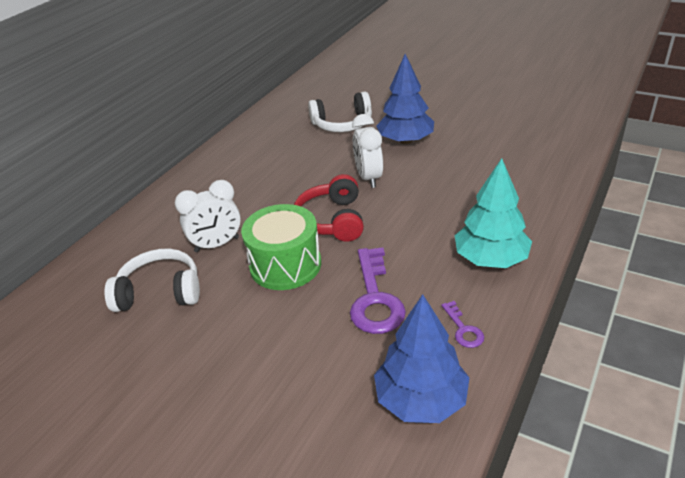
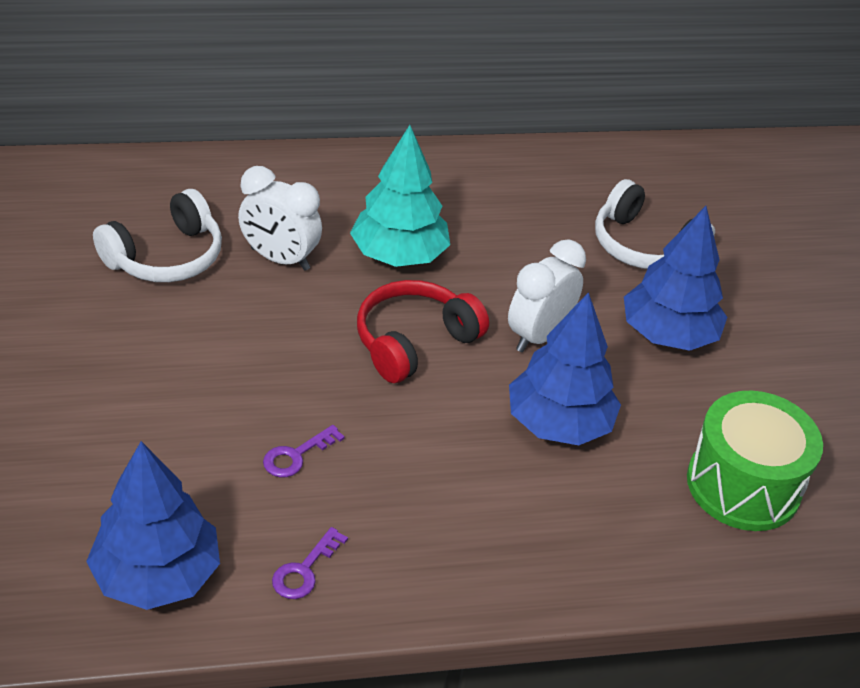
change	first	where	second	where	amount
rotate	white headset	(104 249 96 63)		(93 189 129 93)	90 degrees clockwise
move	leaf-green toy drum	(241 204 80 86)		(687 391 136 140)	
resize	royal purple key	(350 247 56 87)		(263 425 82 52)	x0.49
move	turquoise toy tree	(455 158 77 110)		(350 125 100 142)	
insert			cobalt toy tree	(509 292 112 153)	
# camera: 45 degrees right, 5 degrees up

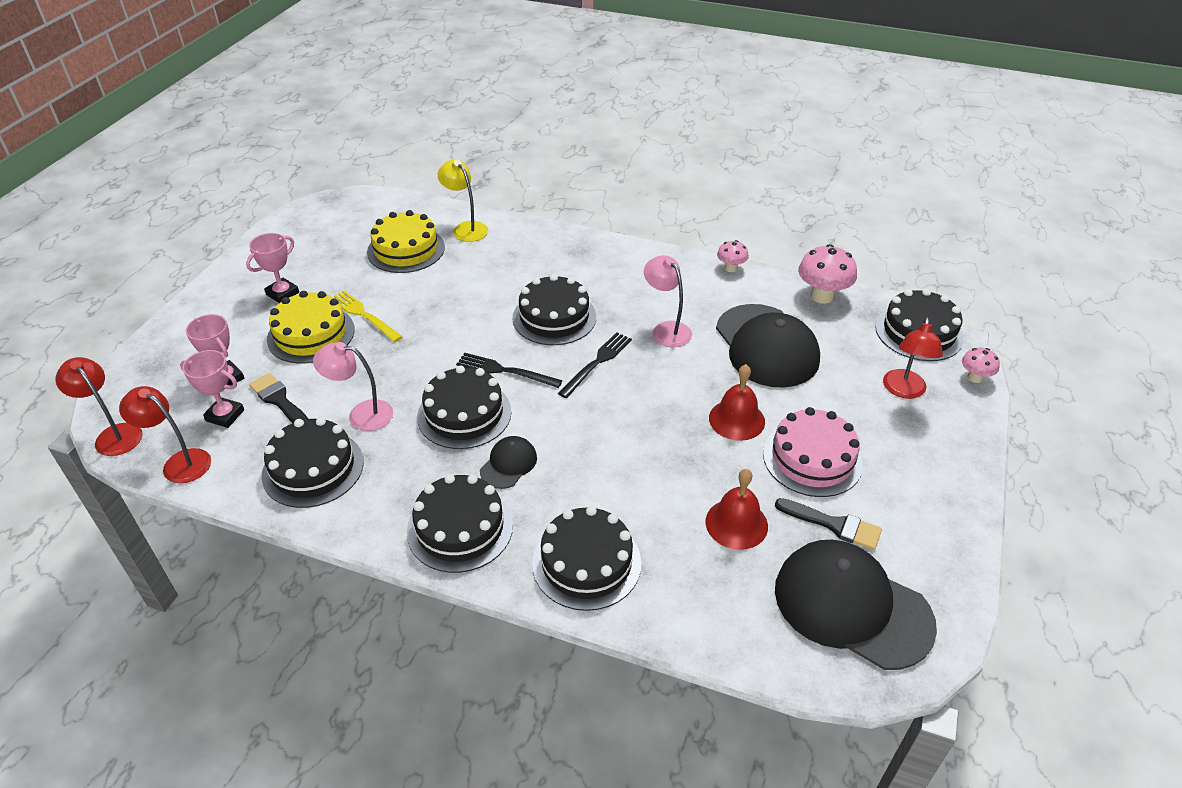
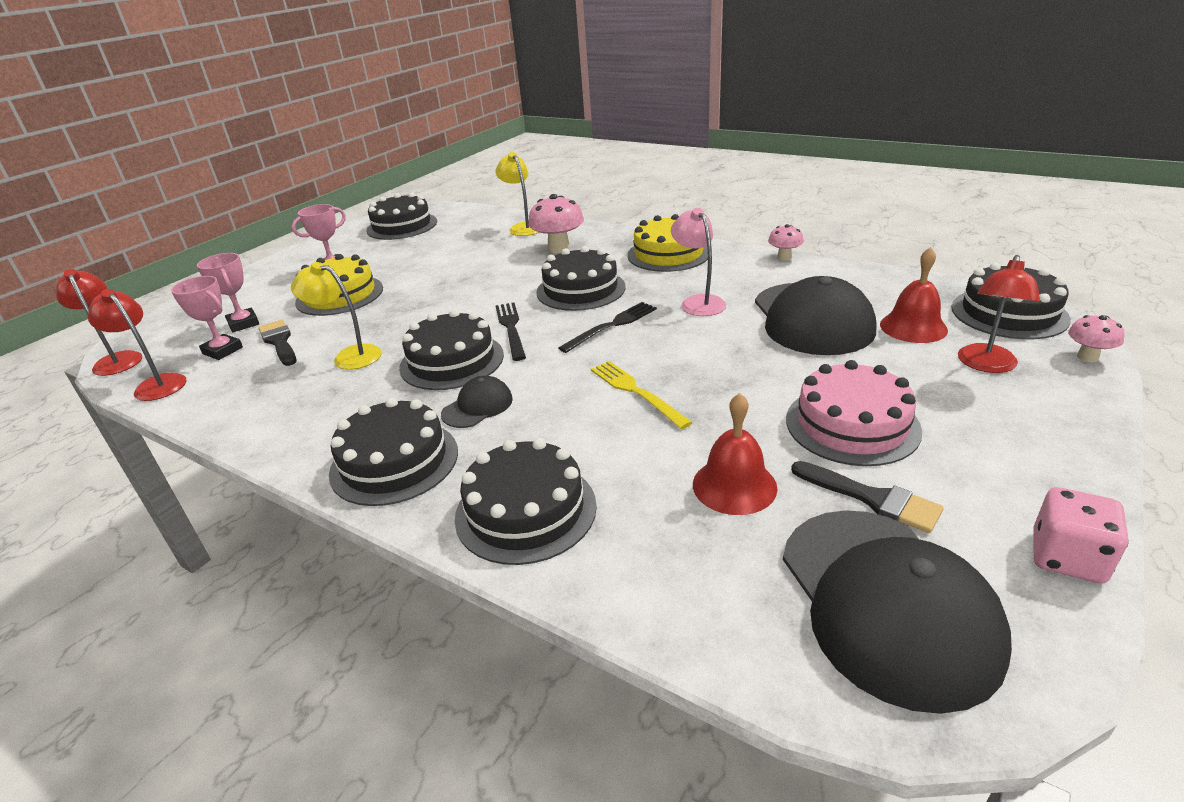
change	first	where	second	where	amount
move	ebony cake	(262 417 102 91)		(366 193 71 47)	
recolor	rosy reading lamp	(313 342 80 89)	golden reading lamp	(291 262 91 108)	
move	golden table fork	(334 291 68 51)		(591 361 102 68)	
move	golden cake	(367 210 78 63)		(627 214 81 58)	
rotate	ebony table fork	(456 353 106 35)		(495 303 31 58)	45 degrees clockwise
move	crimson school bell	(709 364 56 77)		(880 247 68 96)	
rotate	ebony peaked cap	(775 540 162 130)		(783 510 229 204)	150 degrees counterclockwise
move	rosy mushroom	(798 244 59 60)		(528 194 56 59)	
insert			rosy game die	(1033 487 96 97)	
# camera: 15 degrees right, 10 degrees down

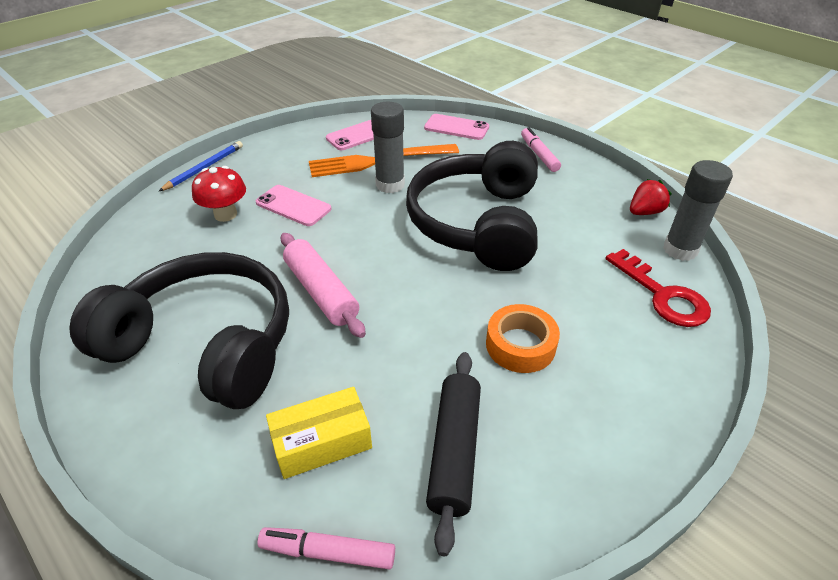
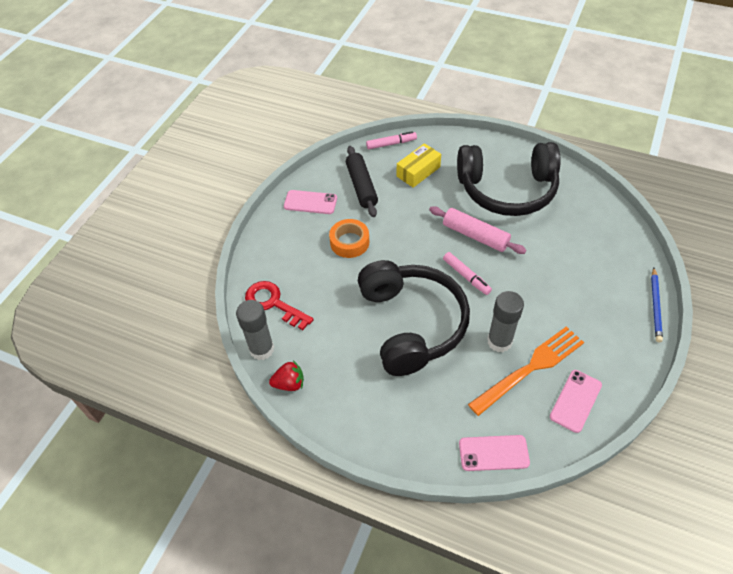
change	first	where	second	where	amount
delete	crimson mushroom	(192 166 54 56)			
move	rosy smartphone	(256 185 75 41)		(284 190 53 24)	
move	rosy marker	(521 127 40 45)		(443 252 49 43)	
rotate	crimson strawberry	(630 179 42 36)		(269 360 35 31)	135 degrees counterclockwise
# camera: 160 degrees right, 10 degrees up

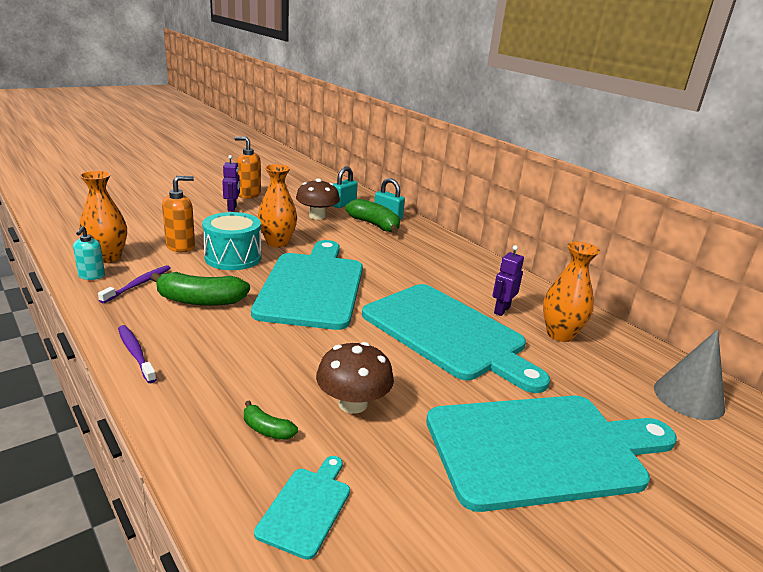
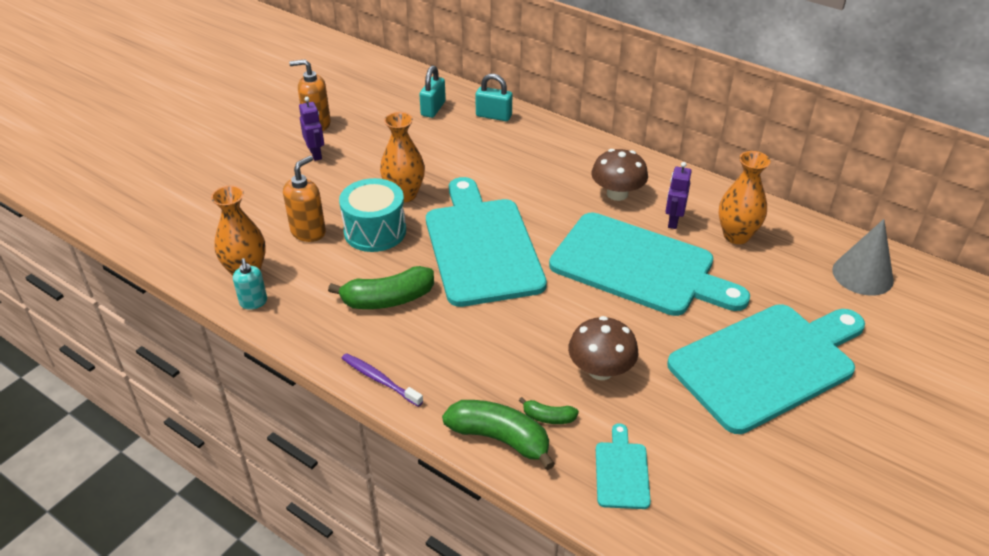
change	first	where	second	where	amount
delete	royal purple toothbrush	(98 265 73 38)			
move	dark brown mushroom	(296 178 44 42)		(591 149 57 52)	
move	leaf-green toy banana	(345 199 55 34)		(442 400 113 70)	
# camera: 15 degrees left, 15 degrees up

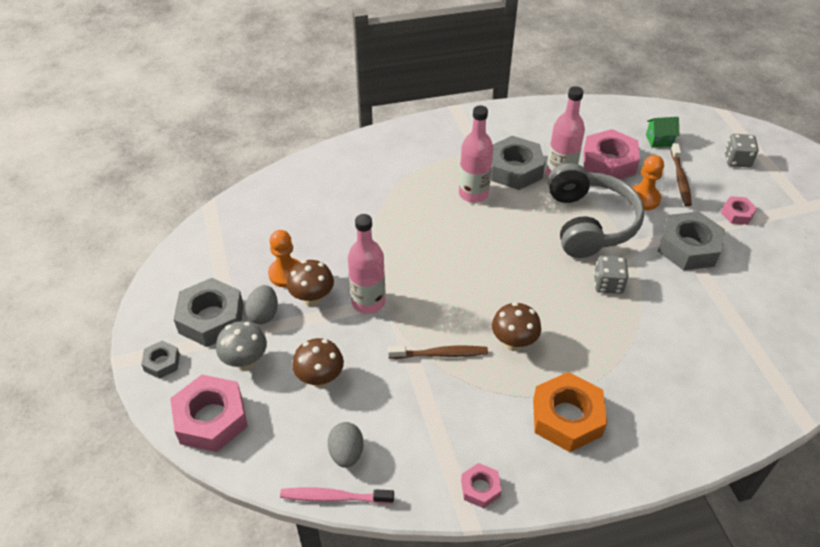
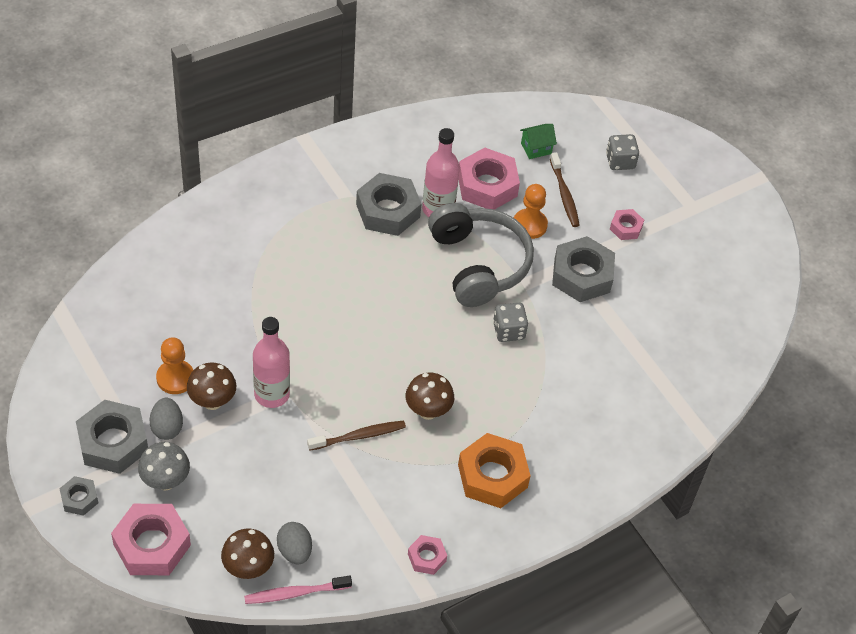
change	first	where	second	where	amount
move	dark brown mushroom	(292 338 52 50)		(221 529 53 50)	
delete	rosy drink bottle	(459 105 34 98)			
# camera: 20 degrees left, 5 degrees up

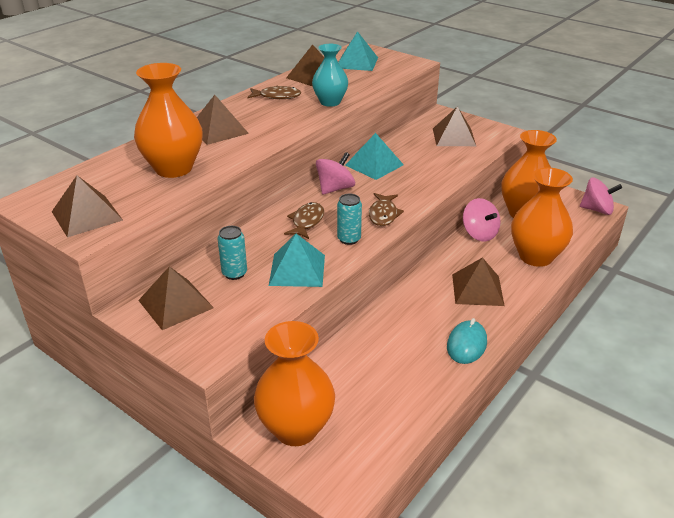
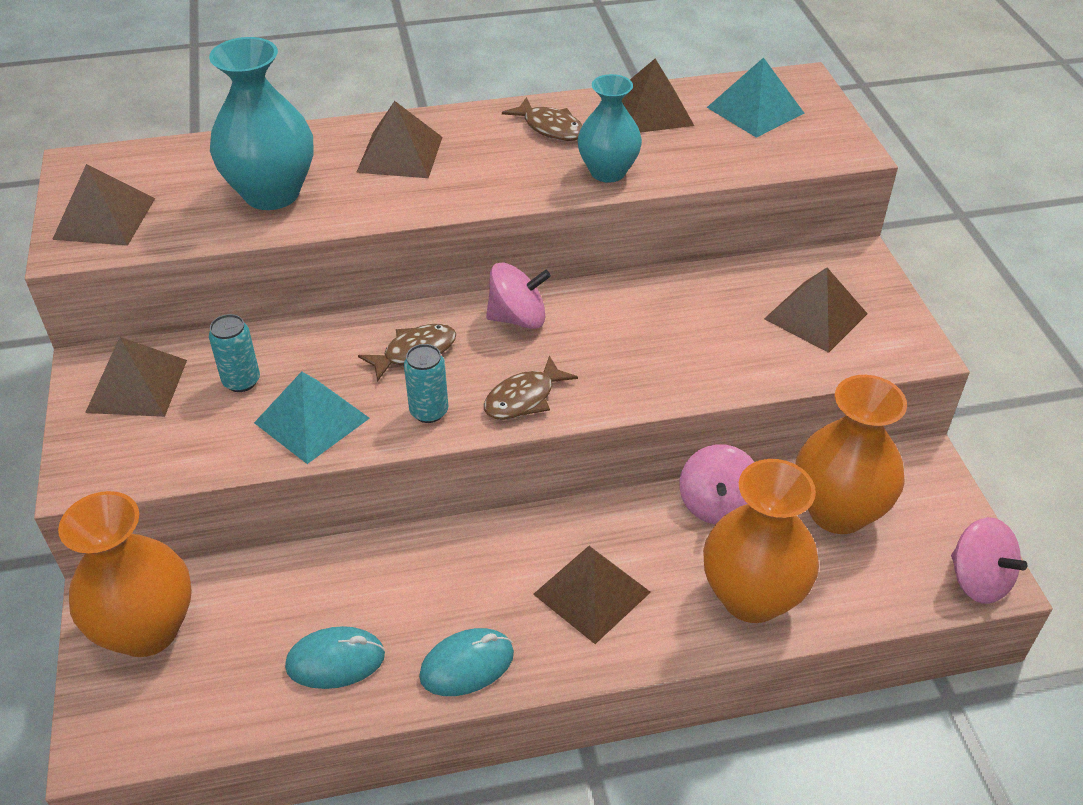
change	first	where	second	where	amount
recolor	bright orange tall vase	(134 63 68 115)	turquoise tall vase	(209 37 104 173)	
delete	turquoise pyramid	(345 133 59 47)			
insert			turquoise computer mouse	(285 626 100 63)	
# camera: 40 degrees right, 10 degrees up

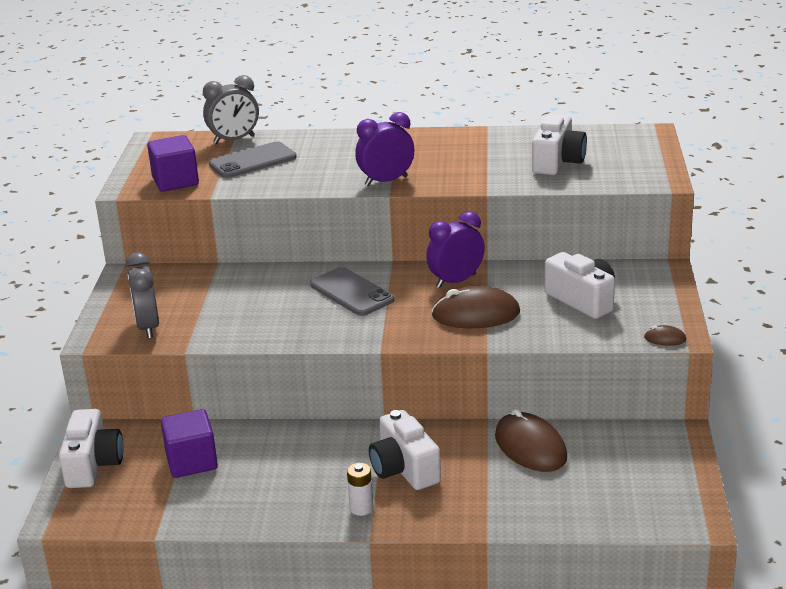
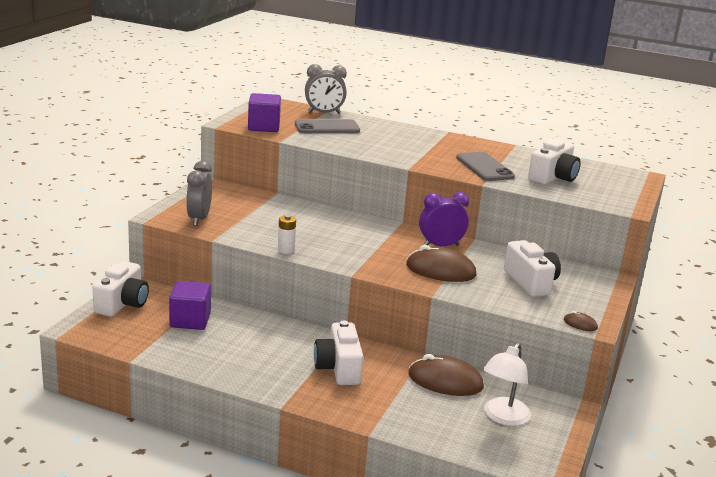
change	first	where	second	where	amount
move	ash-grey smartphone	(310 267 84 49)		(456 152 59 29)	
move	white battery	(347 463 26 53)		(278 215 18 39)	
delete	royal purple alarm clock	(355 112 59 74)			
rotate	dark brown computer mouse	(495 409 72 63)		(408 354 76 42)	60 degrees counterclockwise
insert			white reading lamp	(483 342 48 84)	
# camera: 15 degrees right, 5 degrees down

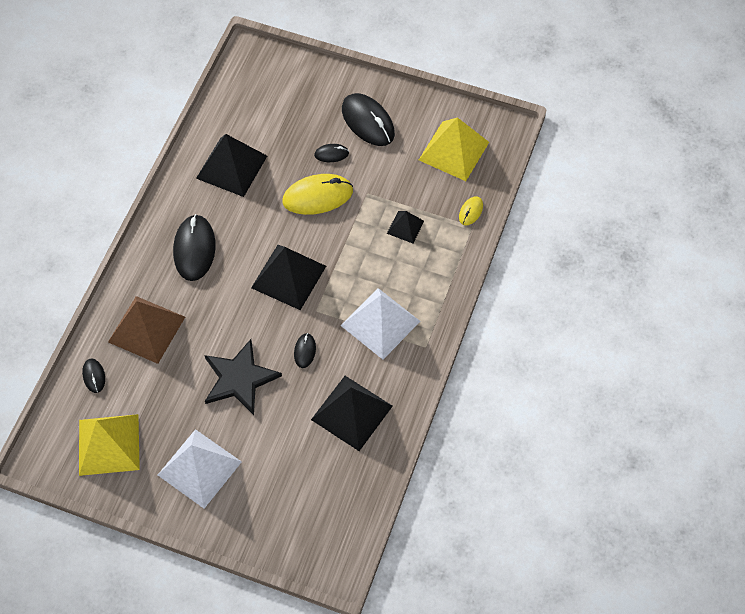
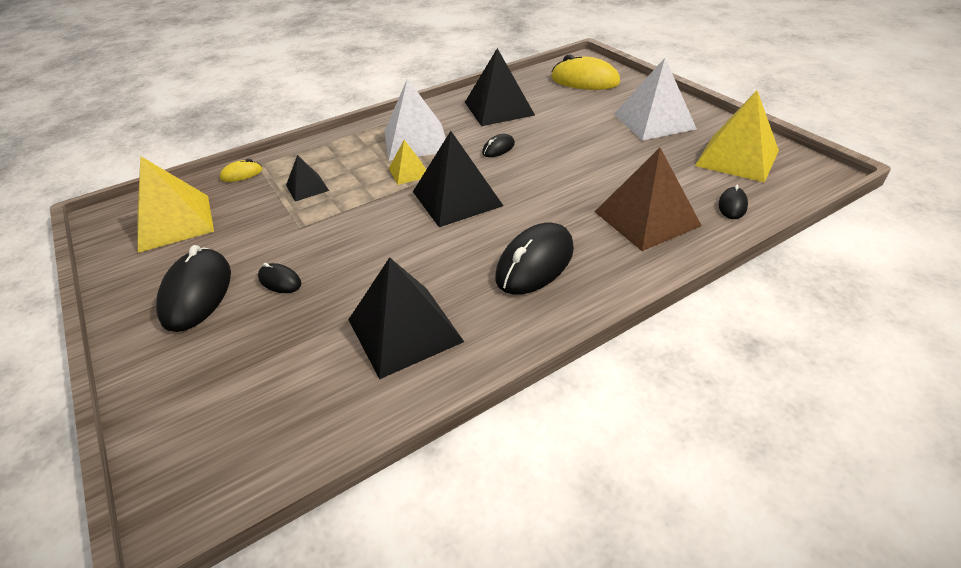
change	first	where	second	where	amount
delete	ebony five-pointed star	(204 339 78 76)			
move	golden computer mouse	(282 174 71 41)		(551 54 69 36)	
insert			golden pyramid	(389 140 37 45)	
# camera: 140 degrees left, 20 degrees down

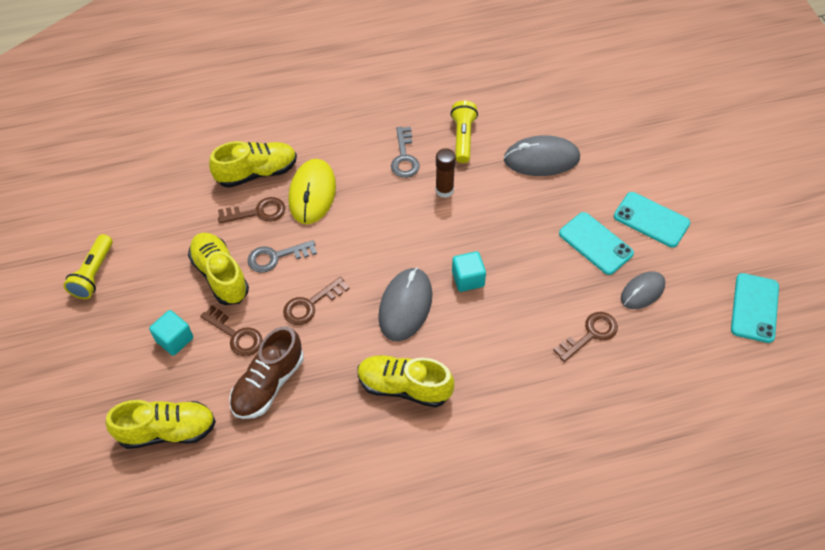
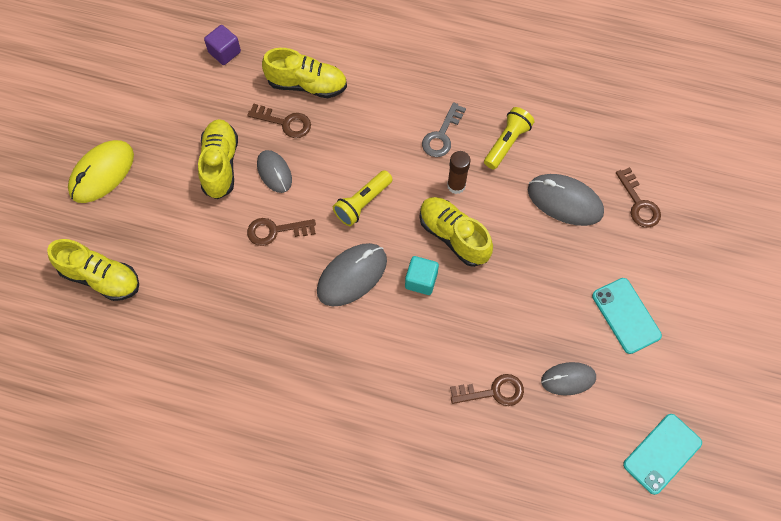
change	first	where	second	where	amount
move	golden torch	(63 234 50 65)		(333 170 60 56)	
delete	turquoise block	(149 310 44 46)			
move	dark brown key	(200 305 63 51)		(616 167 45 61)	
delete	dark brown shoe	(229 326 74 93)			
replace	ash-grey key	(248 240 69 33)	ash-grey computer mouse	(257 150 35 43)	
move	golden computer mouse	(288 159 48 65)		(68 140 66 63)	
move	golden shoe	(358 355 96 52)		(420 197 73 70)	
delete	turquoise smartphone	(559 212 75 63)			
insert			royal purple block	(204 25 37 40)	
# camera: 30 degrees right, 10 degrees up

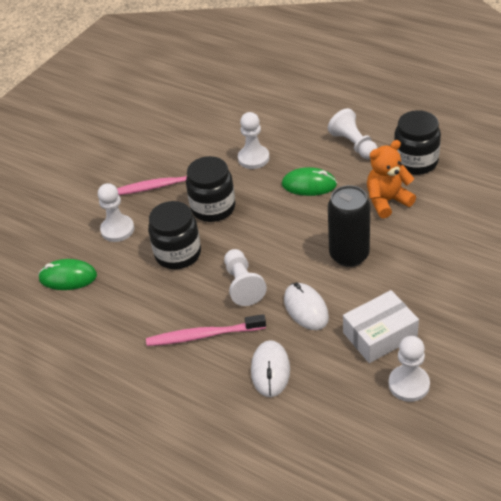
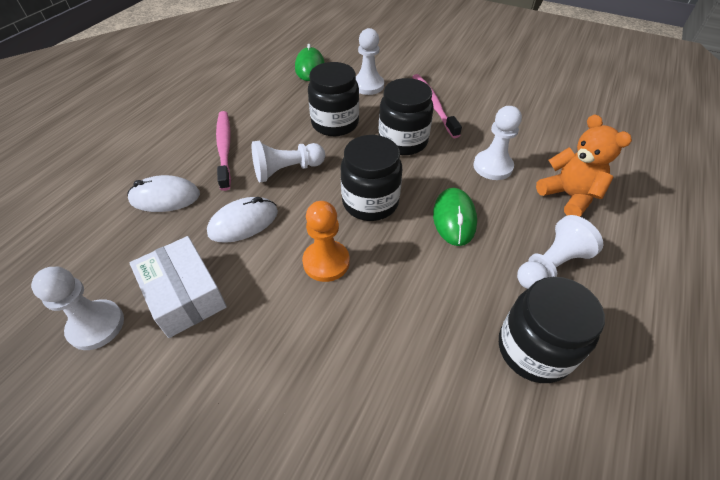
change	first	where	second	where	amount
replace	ebony tin	(328 185 42 82)	bright orange game pawn	(302 201 48 81)	
move	bright orange teddy bear	(367 140 49 78)		(536 114 96 103)	
insert			ebony jam jar	(341 135 61 86)	
# camera: 80 degrees right, 5 degrees up

